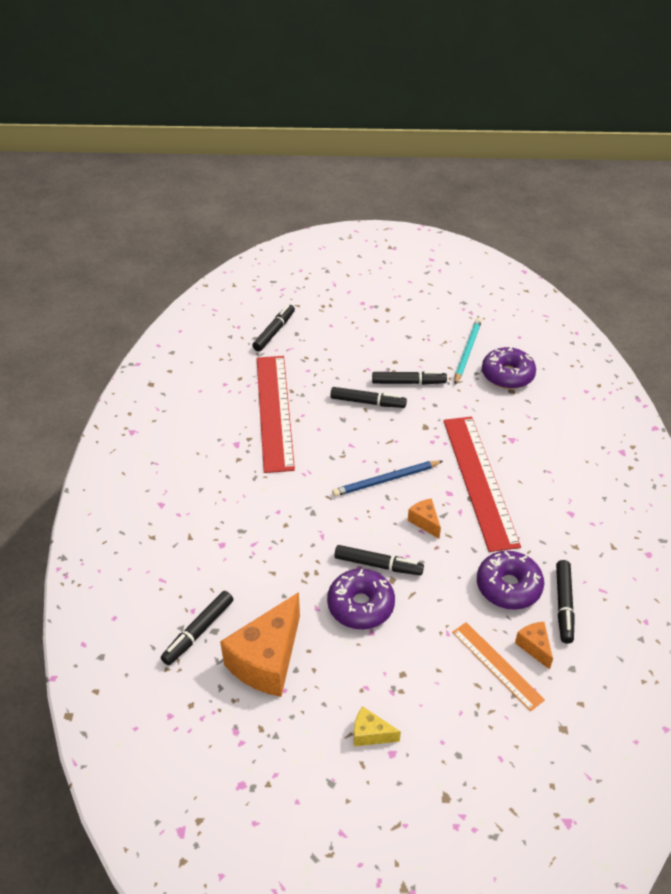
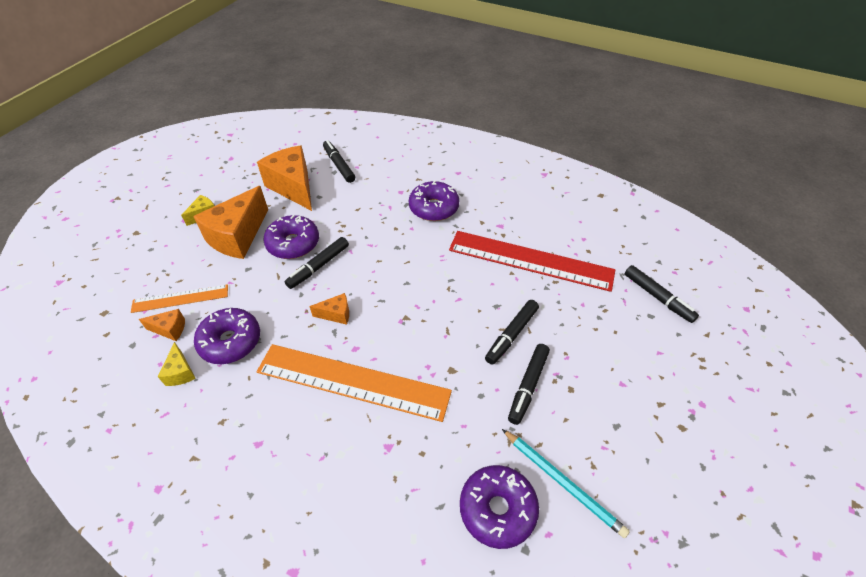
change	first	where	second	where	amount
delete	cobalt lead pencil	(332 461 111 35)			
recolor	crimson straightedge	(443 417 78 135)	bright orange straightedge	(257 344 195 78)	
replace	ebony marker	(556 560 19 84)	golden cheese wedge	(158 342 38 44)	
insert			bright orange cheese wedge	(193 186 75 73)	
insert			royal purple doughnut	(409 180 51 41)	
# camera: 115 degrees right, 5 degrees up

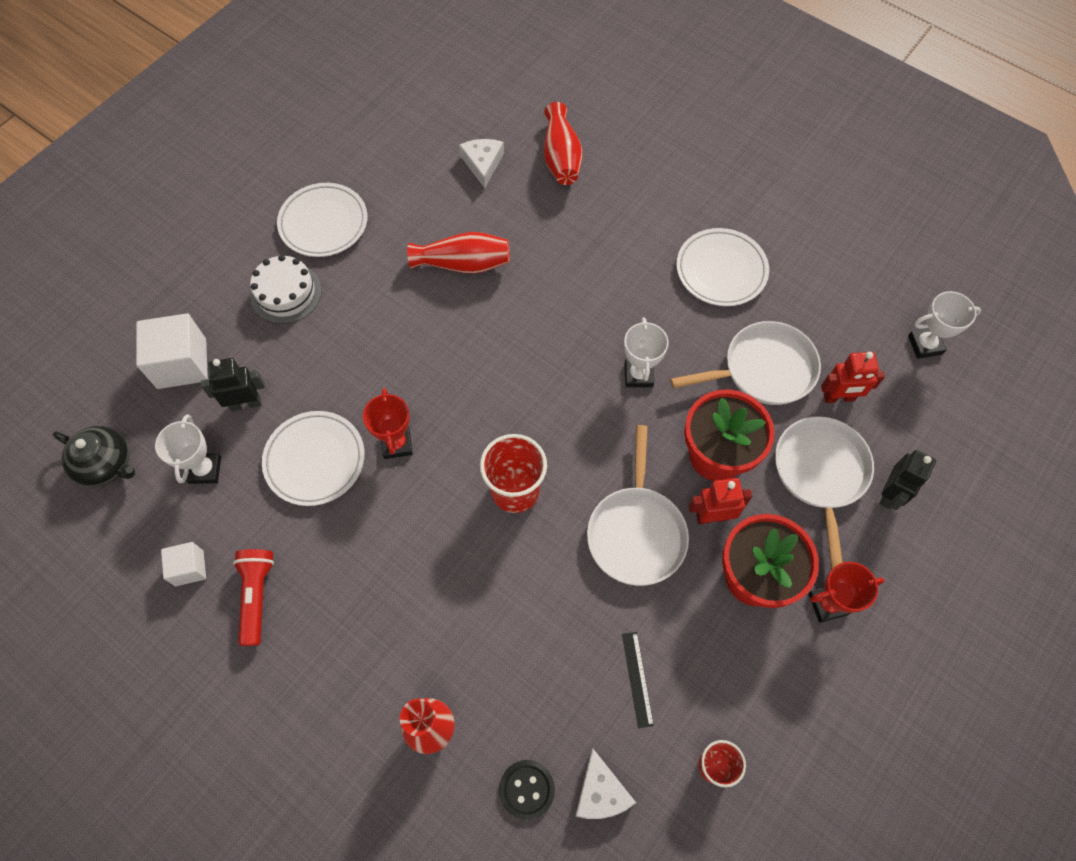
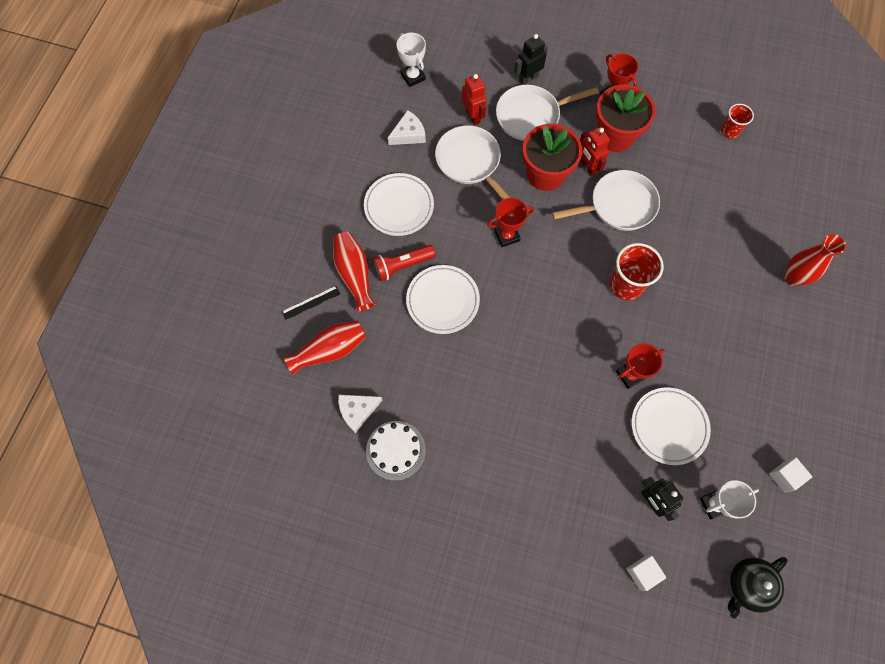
change	first	where	second	where	amount
rotate	ebony teapot	(52 426 83 61)		(728 557 60 61)	135 degrees counterclockwise
resize	white block	(136 313 72 76)		(626 556 40 35)	x0.56
move	crimson torch	(233 549 41 97)		(373 245 63 36)	
move	white cake	(250 255 72 69)		(366 421 60 60)	
move	white dinner plate	(277 183 91 74)		(406 265 74 69)	
move	crimson tall vase	(407 232 103 42)		(333 232 42 79)	
delete	ebony shirt button	(499 760 56 60)			
move	white cheese wedge	(575 748 61 71)		(388 110 38 35)	
move	ebony straightedge	(622 632 32 96)		(281 286 59 34)	
recolor	white prize cup	(624 317 45 70)	crimson prize cup	(487 198 47 49)	
rotate	ebony robot figure	(879 450 57 60)		(514 34 34 51)	45 degrees counterclockwise
# camera: 110 degrees left, 5 degrees up

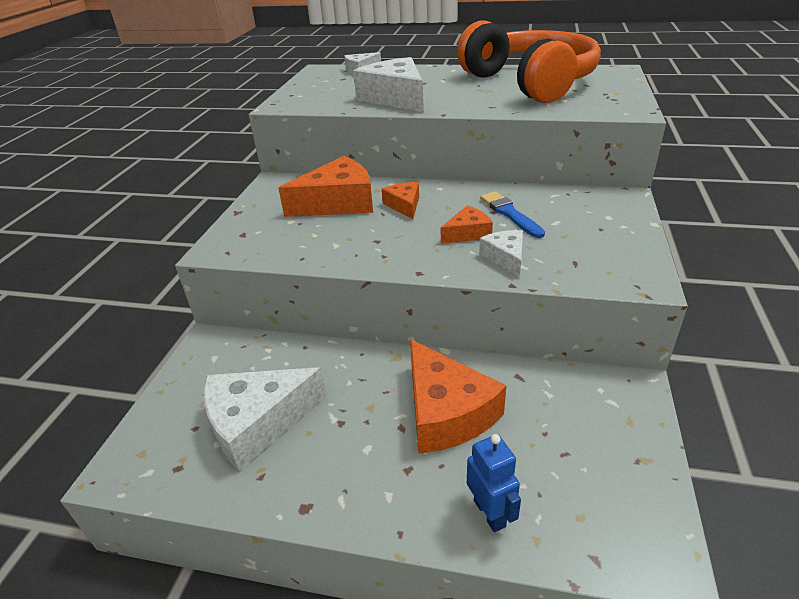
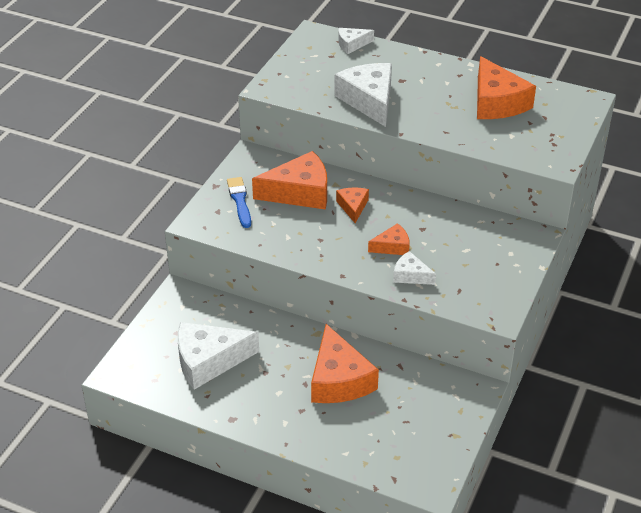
change	first	where	second	where	amount
replace	bright orange headset	(457 21 144 82)	bright orange cheese wedge	(477 56 59 63)	
delete	cobalt robot figure	(467 434 54 98)			
rotate	white cheese wedge	(479 230 44 47)		(393 251 43 34)	60 degrees counterclockwise
move	cobalt brush	(480 191 65 47)		(227 177 24 51)	
# camera: 10 degrees right, 5 degrees up

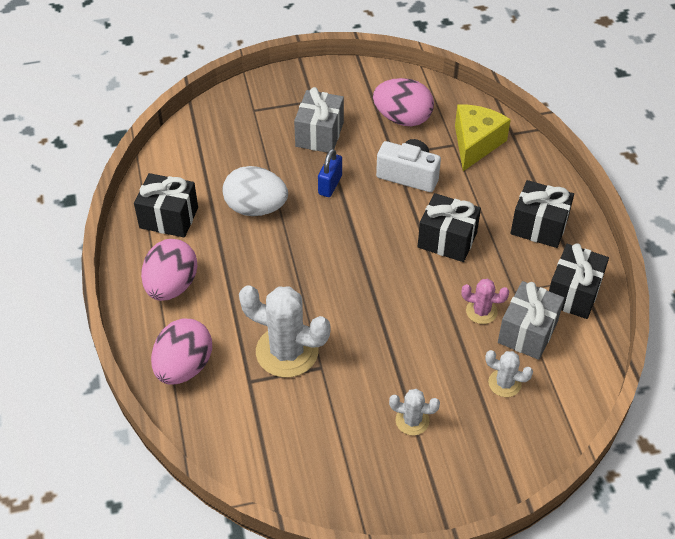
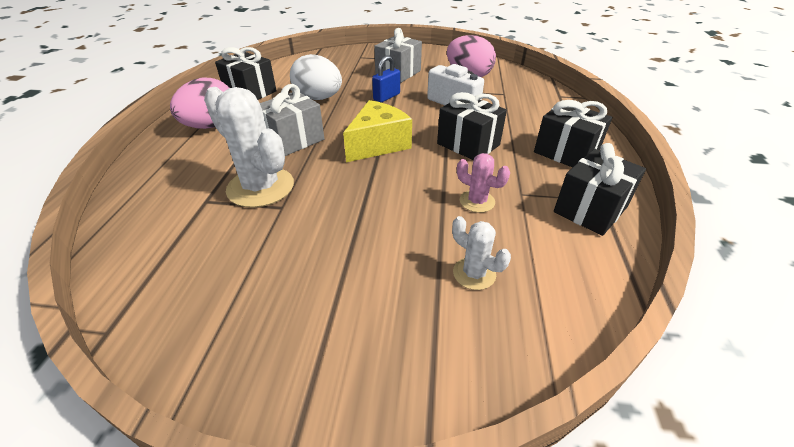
change	first	where	second	where	amount
delete	rosy egg	(151 319 61 66)			
delete	white prickly plant	(389 389 51 46)			
move	golden cheese wedge	(455 104 56 67)		(343 100 69 62)	
move	ash-grey gift	(498 281 66 79)		(260 84 64 72)	
# camera: 20 degrees right, 10 degrees down

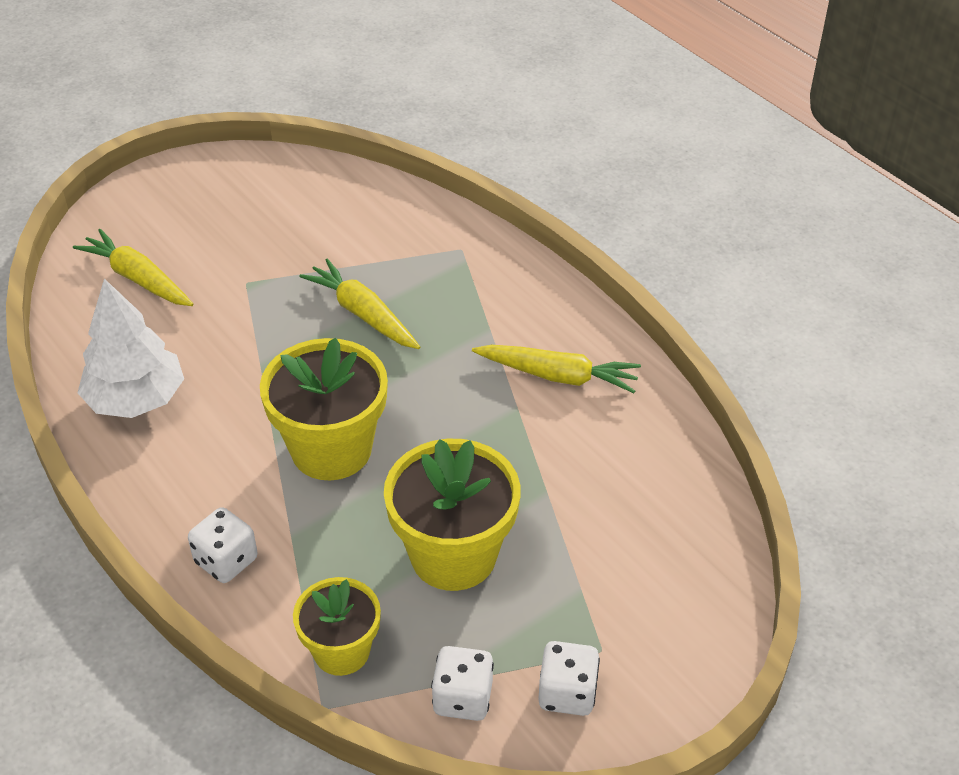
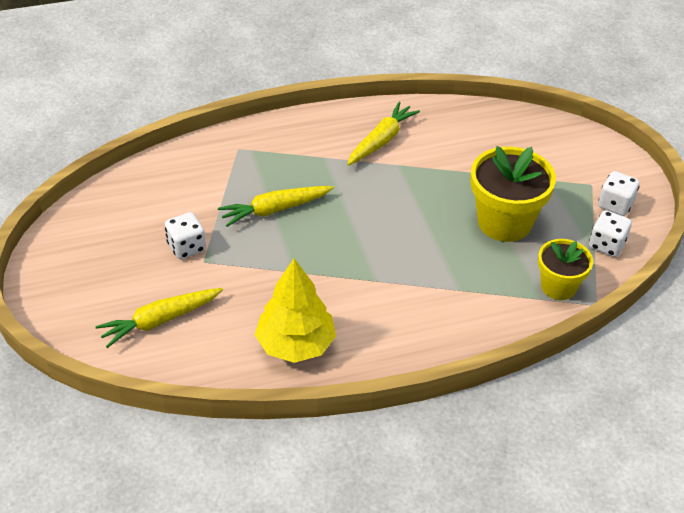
change	first	where	second	where	amount
recolor	white toy tree	(78 279 106 139)	golden toy tree	(255 259 81 104)	
move	white game die	(188 507 70 76)		(165 212 41 47)	
delete	golden potted plant	(260 338 128 142)			
# camera: 70 degrees left, 0 degrees up

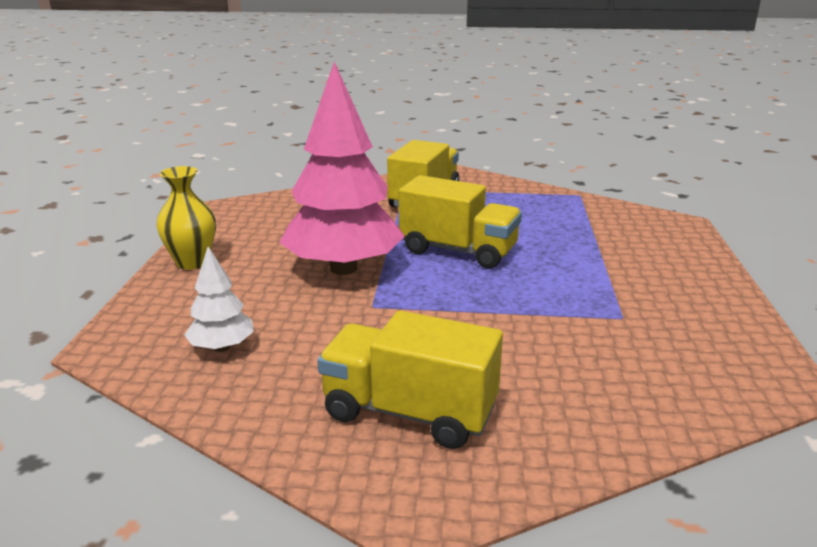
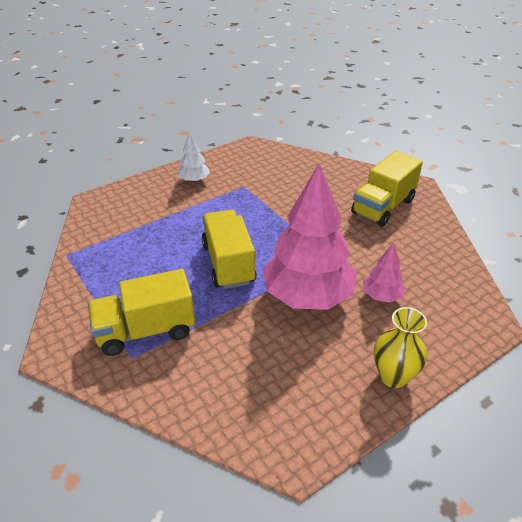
change	first	where	second	where	amount
move	white toy tree	(184 246 70 106)		(178 132 32 50)	
rotate	golden toy truck	(317 310 186 139)		(351 151 72 76)	60 degrees clockwise
insert			rosy toy tree	(363 243 43 60)	
# camera: 130 degrees left, 15 degrees up

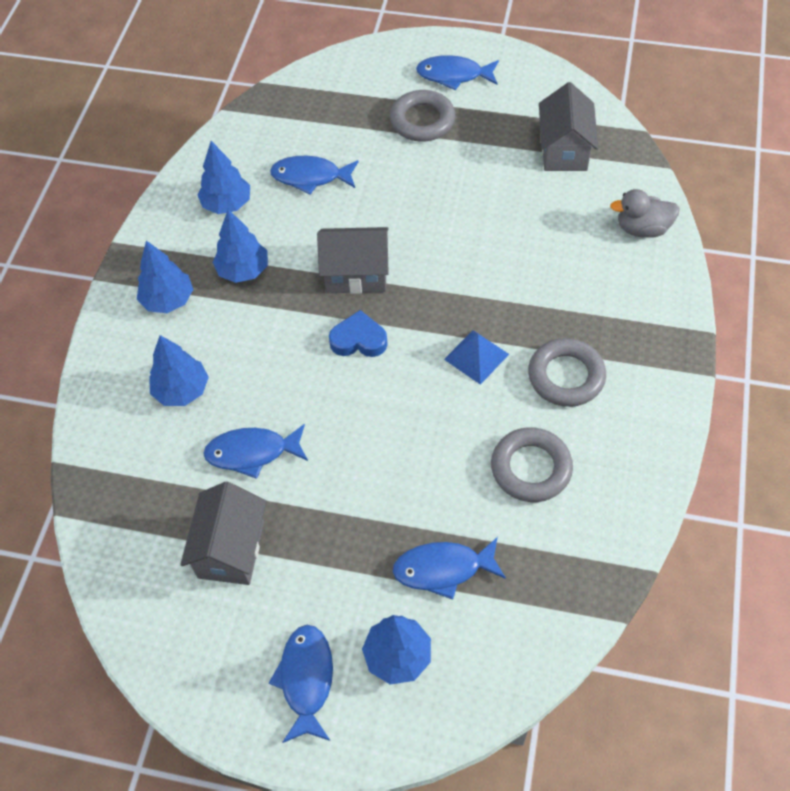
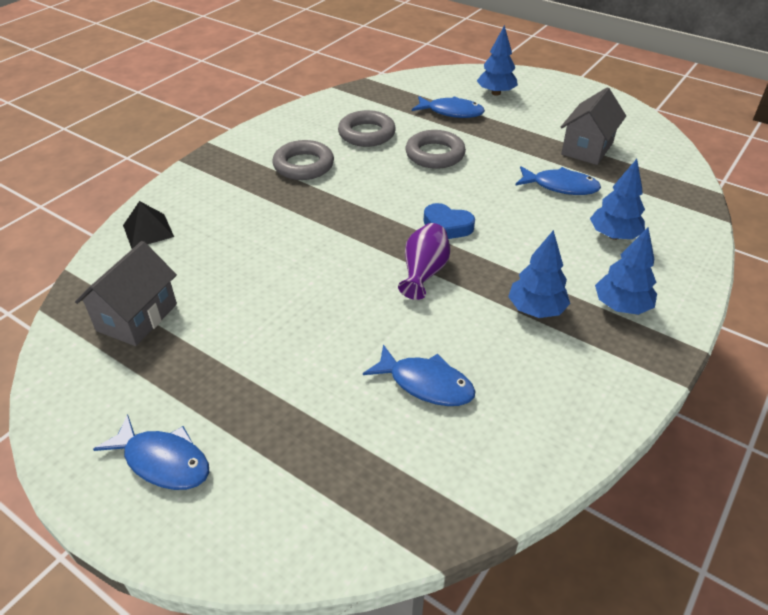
change	first	where	second	where	amount
delete	cobalt toy tree	(197 141 53 73)			
delete	cobalt fish	(269 625 64 118)			
replace	ash-grey house	(317 227 72 67)	royal purple tall vase	(398 223 52 77)	
move	ash-grey torus	(390 90 65 52)		(406 130 60 39)	
delete	cobalt pyramid	(444 330 65 55)			
replace	ash-grey duck	(610 189 70 49)	ebony pyramid	(123 201 51 48)	
# camera: 160 degrees left, 15 degrees down

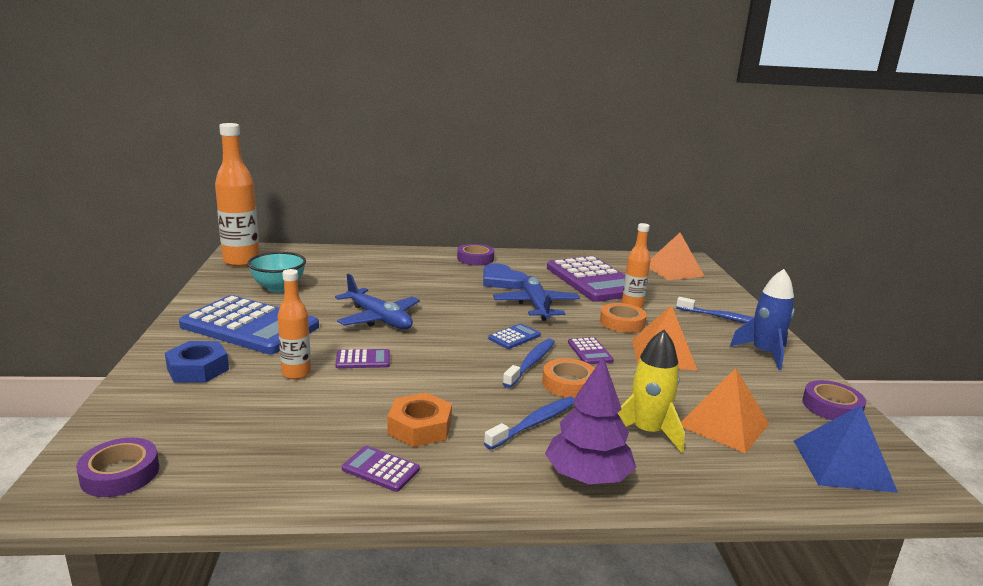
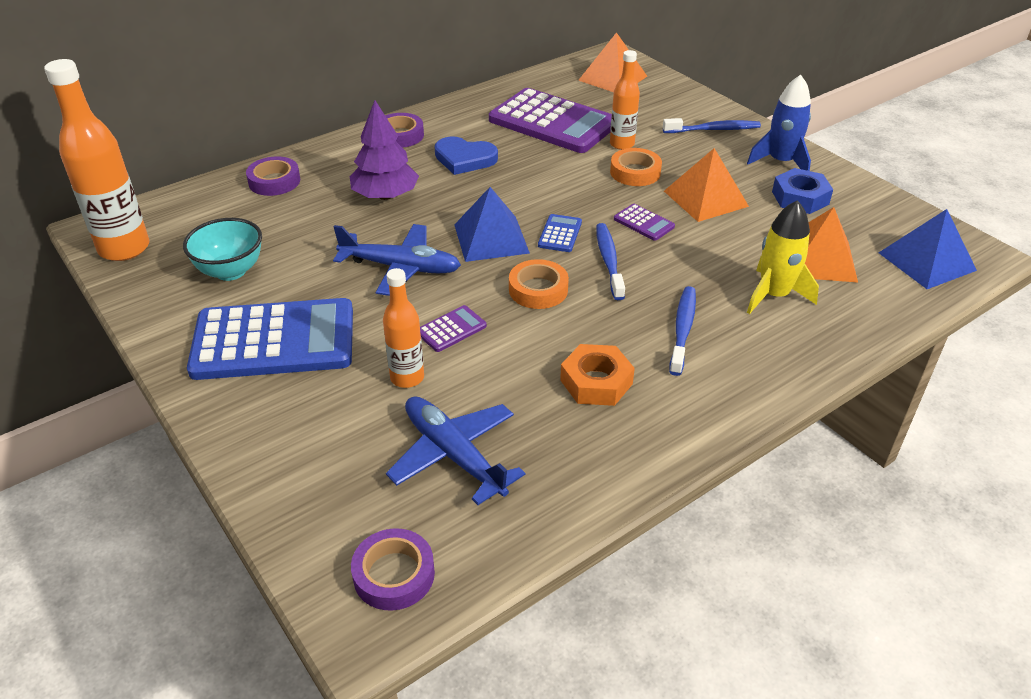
change	first	where	second	where	amount
move	cobalt hexagon nut	(165 341 64 42)		(772 168 61 46)	
delete	royal purple adding machine	(342 446 78 46)			
move	cobalt toy plane	(493 276 87 45)		(386 396 139 109)	
move	bright orange roll of tape	(542 358 53 40)		(509 259 60 50)	
move	royal purple toy tree	(545 357 91 127)		(350 100 69 100)	
move	royal purple roll of tape	(802 380 64 40)		(246 156 54 40)	
insert			cobalt pyramid	(454 187 76 75)	
# camera: 30 degrees left, 20 degrees up

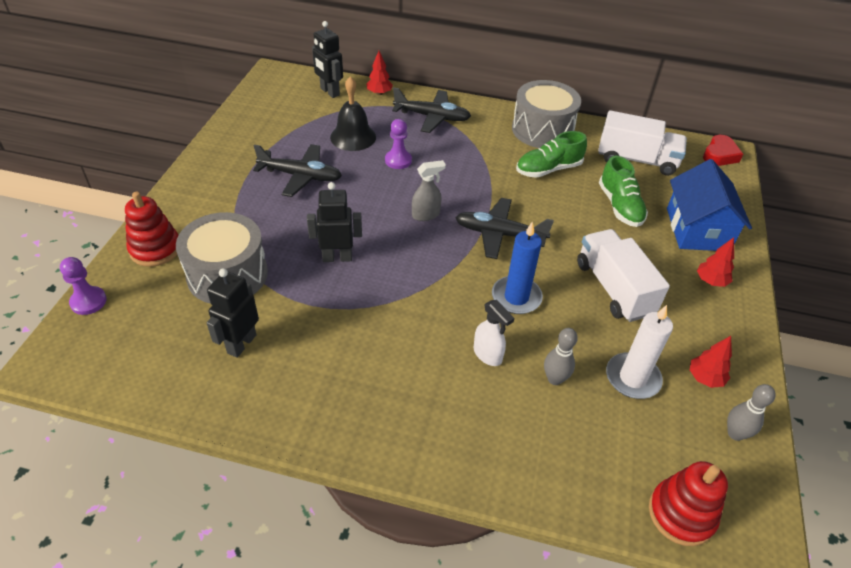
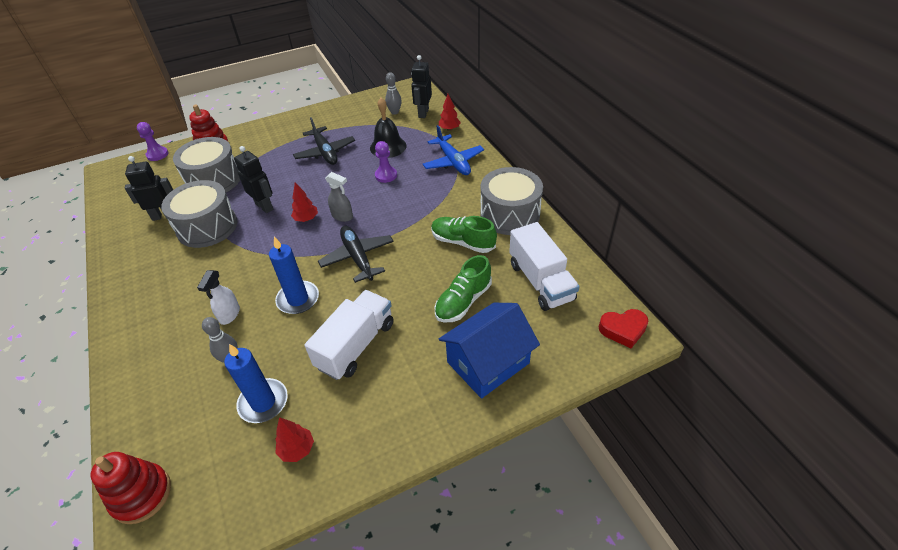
change	first	where	second	where	amount
recolor	ebony toy plane	(392 88 79 45)	cobalt toy plane	(423 125 61 50)	
recolor	white wax candle	(606 305 67 94)	cobalt wax candle	(224 344 64 79)	
move	crimson toy tree	(697 237 37 50)		(291 182 27 40)	
move	ash-grey skittle	(727 384 49 57)		(385 72 17 43)	
insert			ash-grey toy drum	(161 180 76 68)	
# camera: 55 degrees right, 0 degrees up

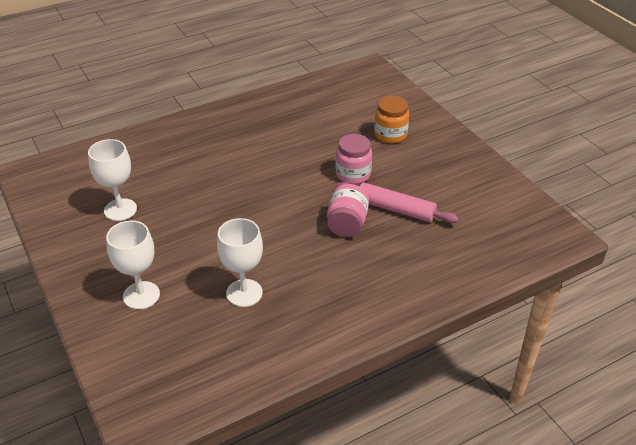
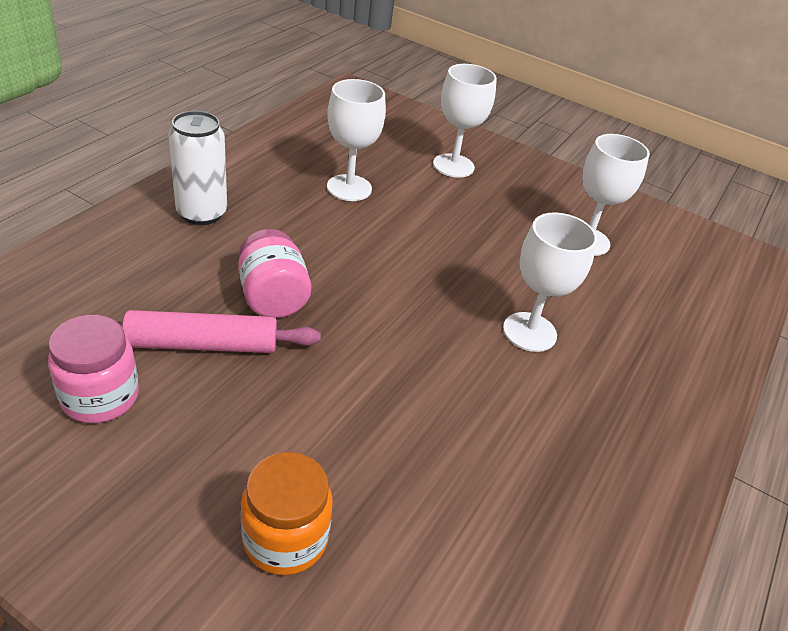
change	first	where	second	where	amount
move	rosy jam jar	(336 134 36 50)		(48 315 91 108)	
insert			white tin	(169 111 58 114)	
insert			white wine glass	(503 212 94 140)	
# camera: 145 degrees right, 0 degrees up

